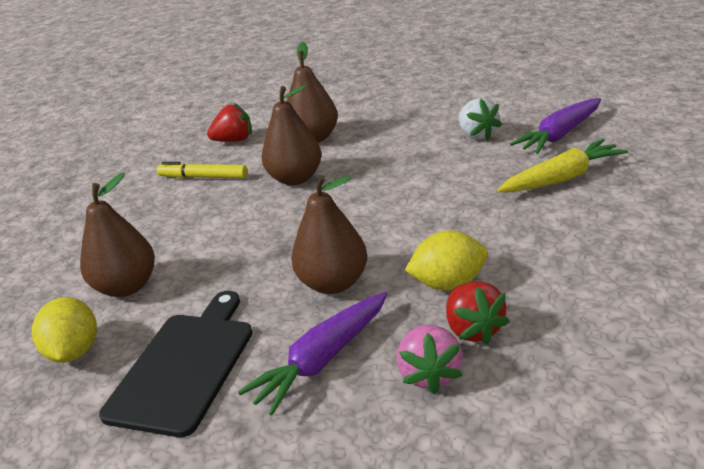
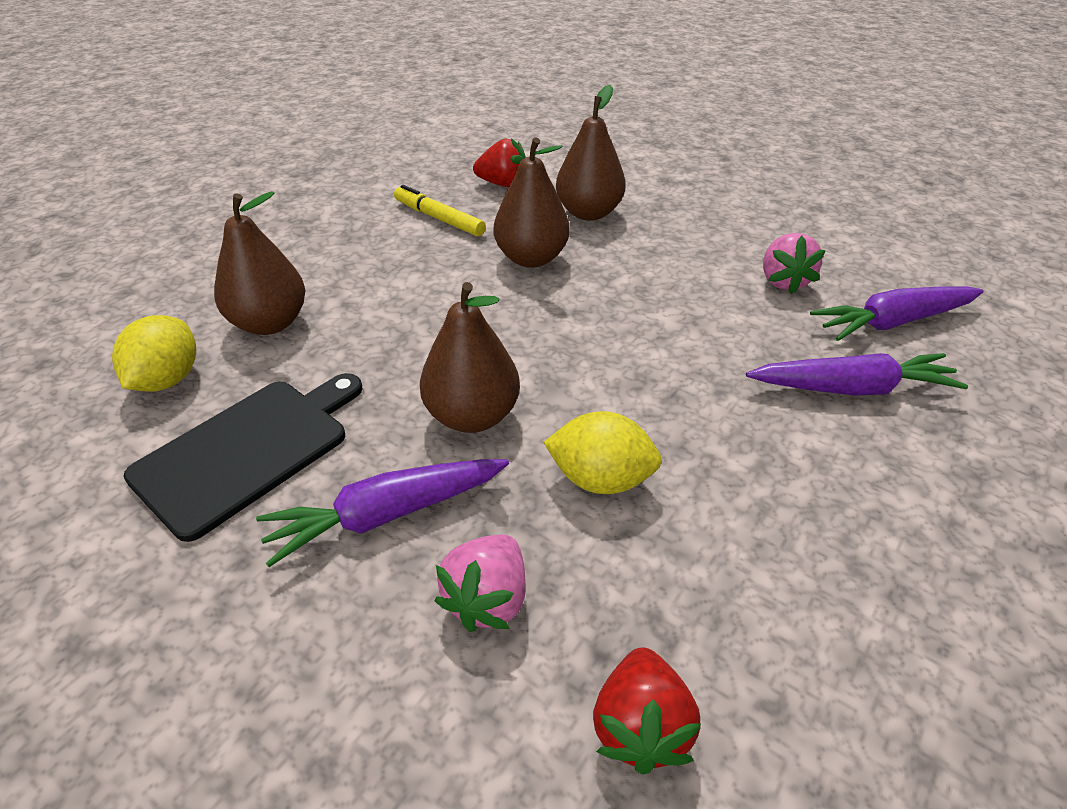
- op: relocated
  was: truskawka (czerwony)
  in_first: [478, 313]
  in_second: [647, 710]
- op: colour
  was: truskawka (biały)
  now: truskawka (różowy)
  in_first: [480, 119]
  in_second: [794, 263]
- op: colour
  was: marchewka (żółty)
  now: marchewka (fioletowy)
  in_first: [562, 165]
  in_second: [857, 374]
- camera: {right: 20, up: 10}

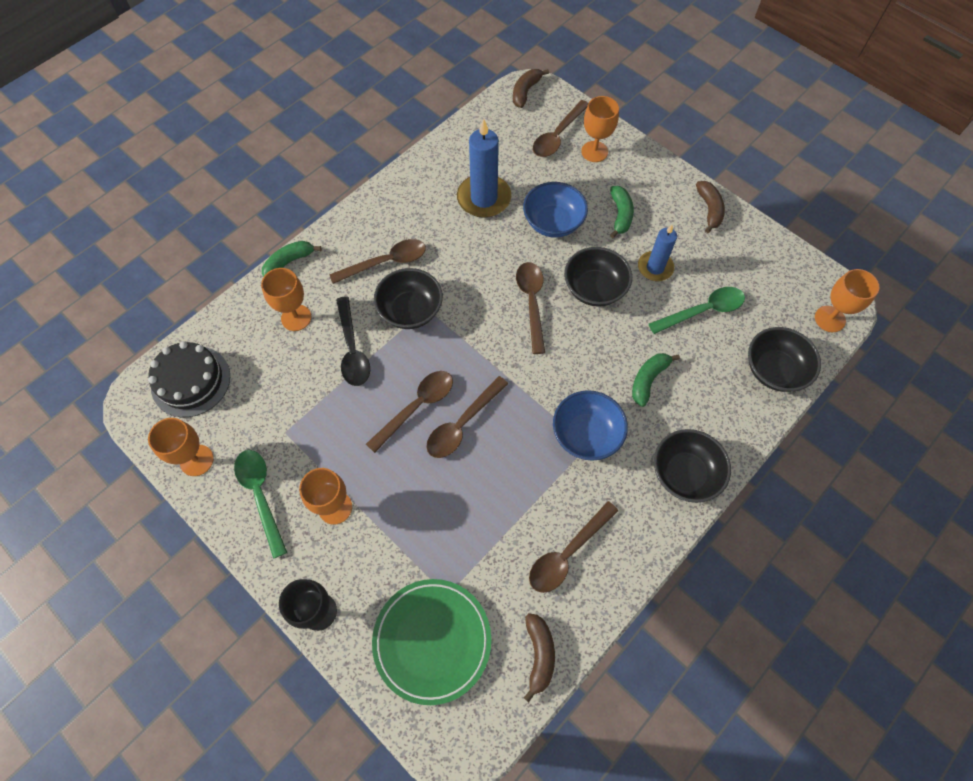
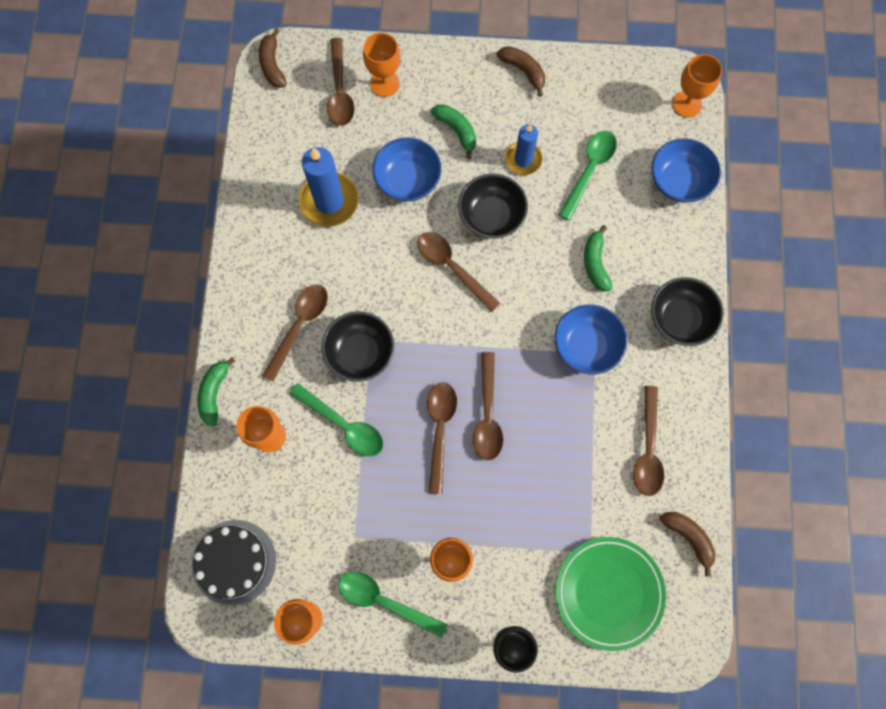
- op: colour
  was: łyżka (czarny)
  now: łyżka (zielony)
  in_first: [353, 341]
  in_second: [336, 419]
- op: colour
  was: miska (czarny)
  now: miska (niebieski)
  in_first: [784, 359]
  in_second: [686, 170]
- camera: {right: -40, up: 10}

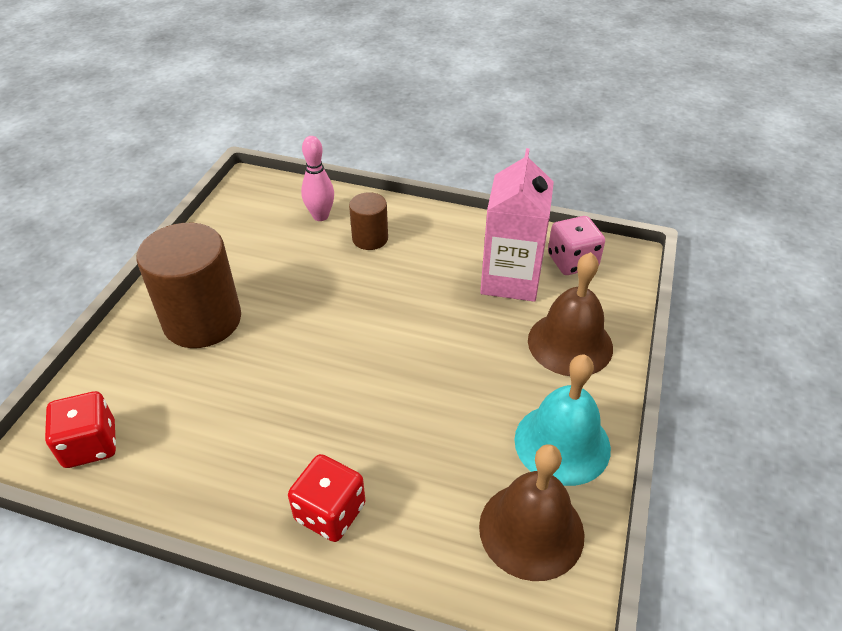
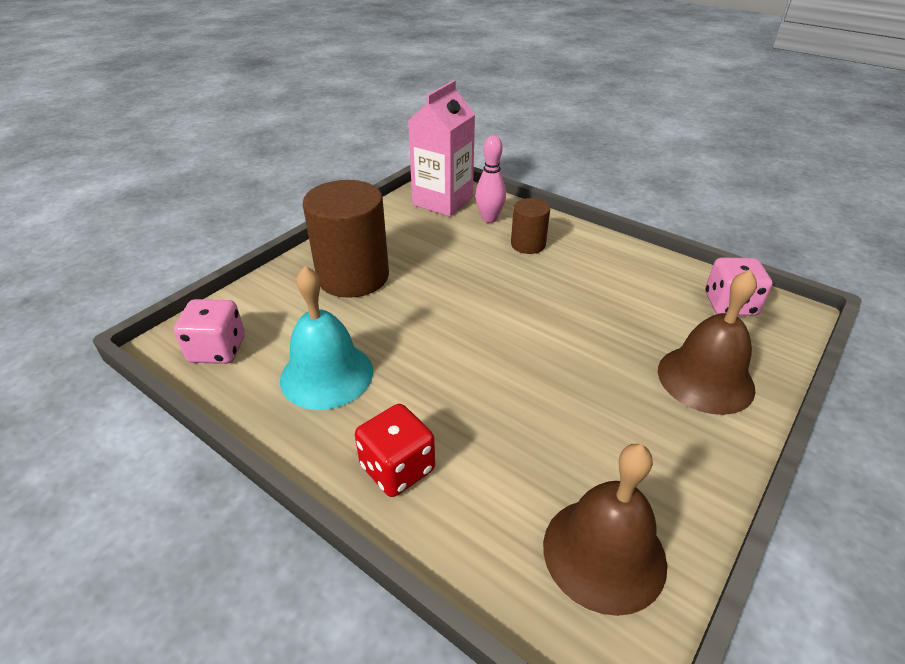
- op: relocated
  was: karton mleka (różowy)
  in_first: [517, 225]
  in_second: [441, 148]
- op: relocated
  was: dzwonek (turkusowy)
  in_first: [562, 420]
  in_second: [326, 338]
- op: colour
  was: kostka do gry (czerwony)
  now: kostka do gry (różowy)
  in_first: [80, 429]
  in_second: [209, 331]
- camera: {right: 20, up: -5}

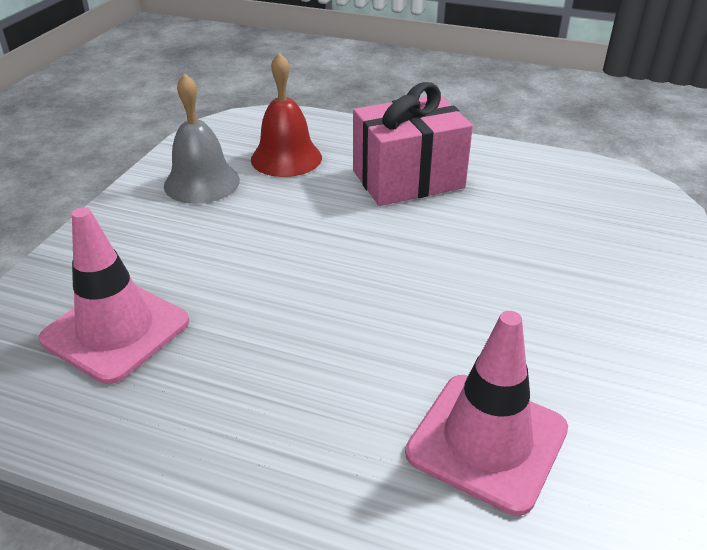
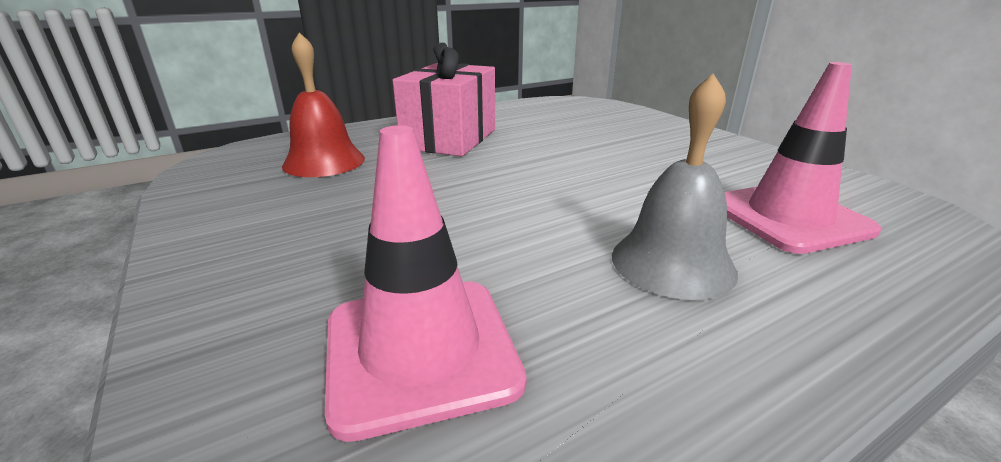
- op: relocated
  was: dzwonek (szary)
  in_first: [202, 138]
  in_second: [675, 186]
- camera: {right: -50, up: -10}

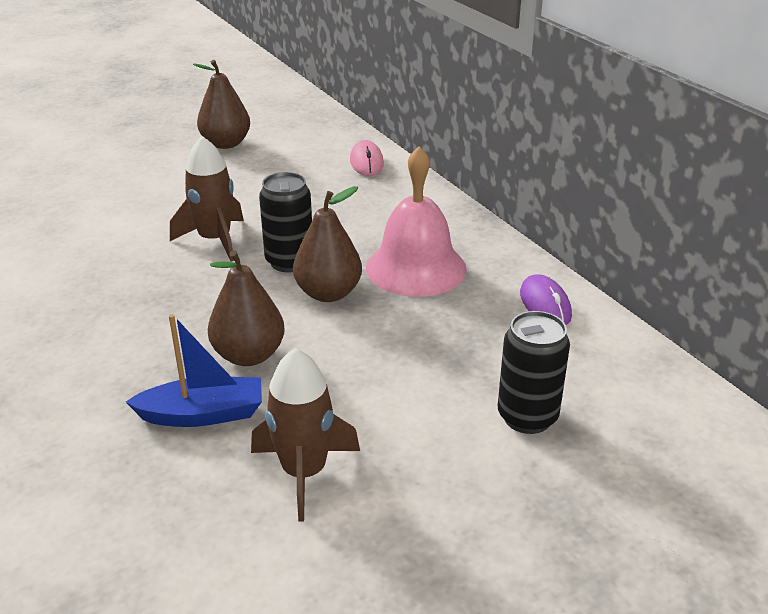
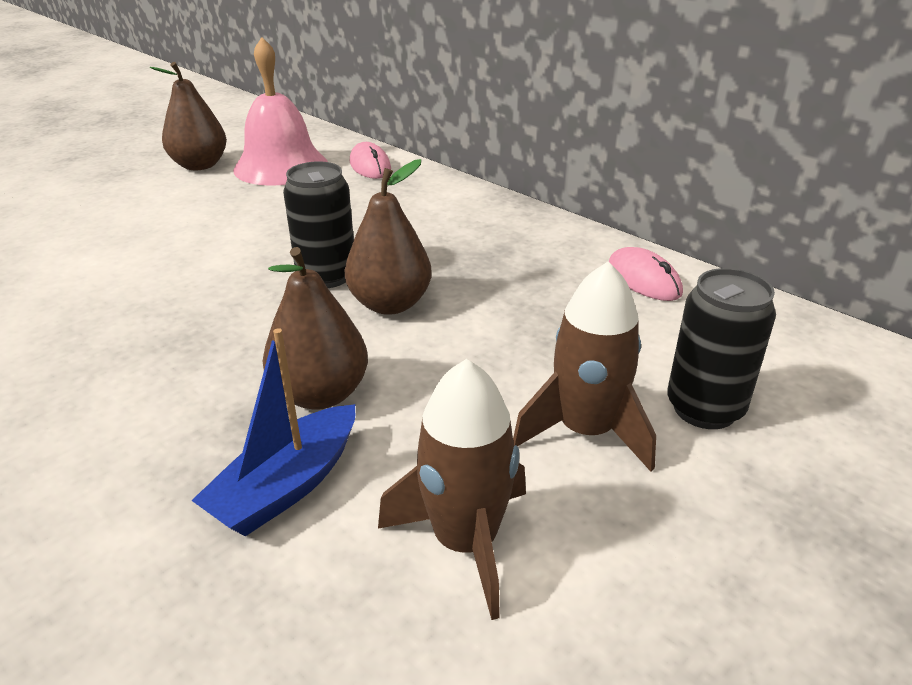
- op: relocated
  was: rakieta (brązowy)
  in_first: [207, 198]
  in_second: [584, 366]
- op: relocated
  was: dzwonek (różowy)
  in_first: [416, 221]
  in_second: [280, 111]
- op: colour
  was: myszka (fioletowy)
  now: myszka (różowy)
  in_first: [546, 299]
  in_second: [646, 274]
- op: spun
  was: łódka (niebieski)
  in_first: [194, 370]
  in_second: [273, 432]
  clockwise: 150
- camera: {right: -15, up: 0}

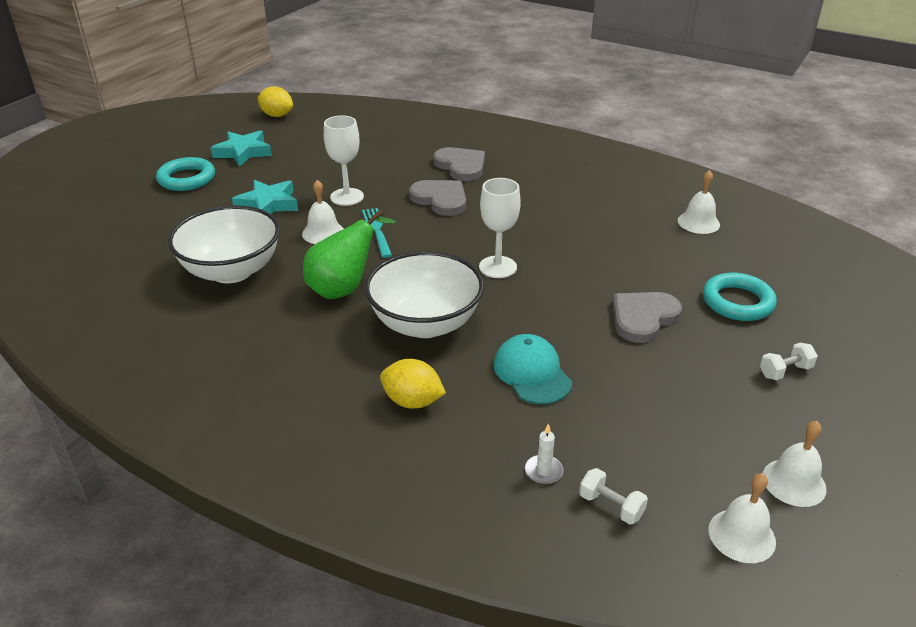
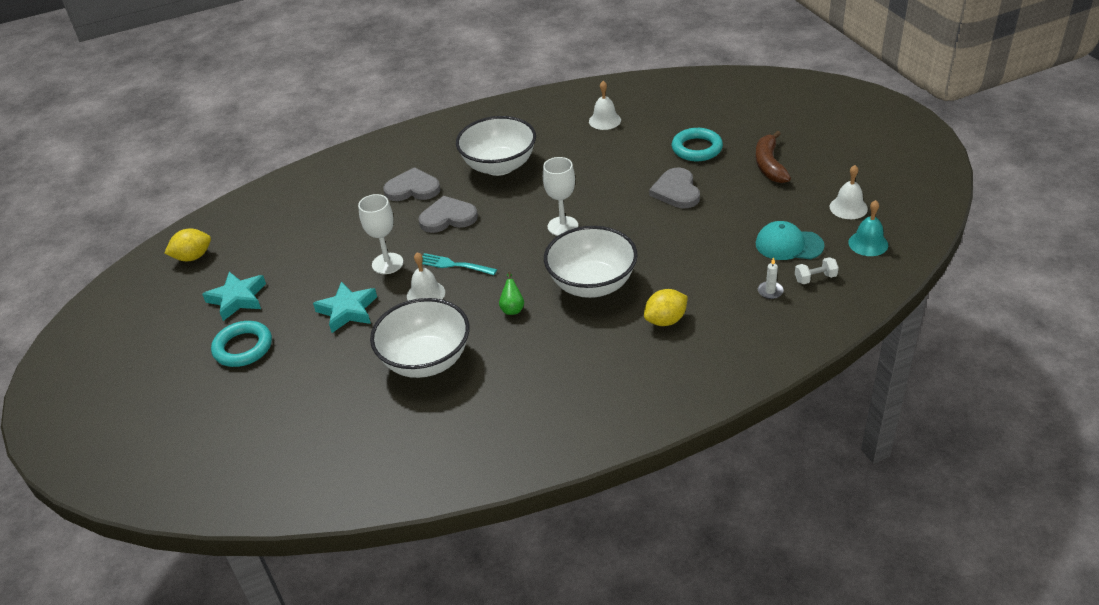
- op: appeared
  now: miska (biały)
  in_second: [496, 146]
- op: relocated
  was: czapka (turkusowy)
  in_first: [533, 369]
  in_second: [790, 240]
- op: exchanged
  was: hantel (biały)
  now: banan (brązowy)
  in_first: [789, 361]
  in_second: [773, 157]
- op: colour
  was: dzwonek (biały)
  now: dzwonek (turkusowy)
  in_first: [742, 518]
  in_second: [868, 228]
- op: size
  was: gruszka (zielony)
  in_first: [349, 254]
  in_second: [511, 293]
  ratio: 0.49
- camera: {right: -50, up: 5}

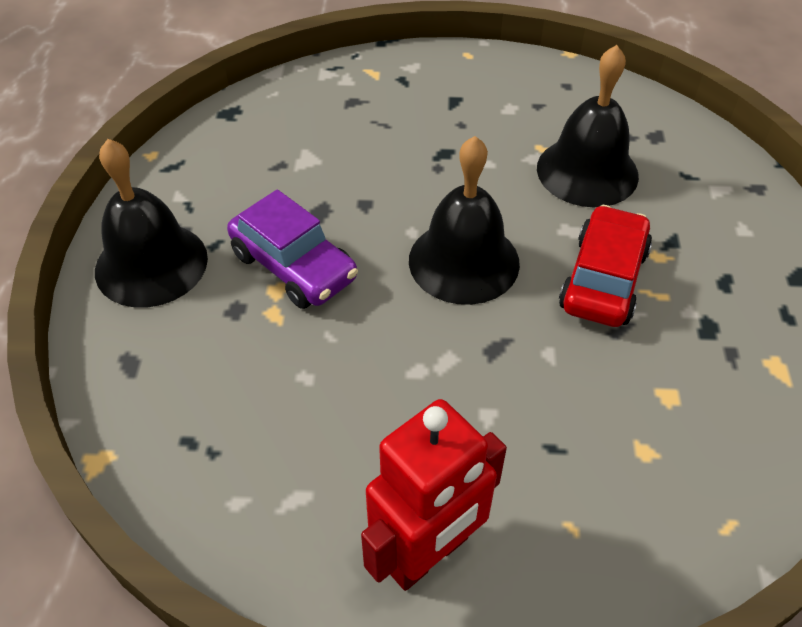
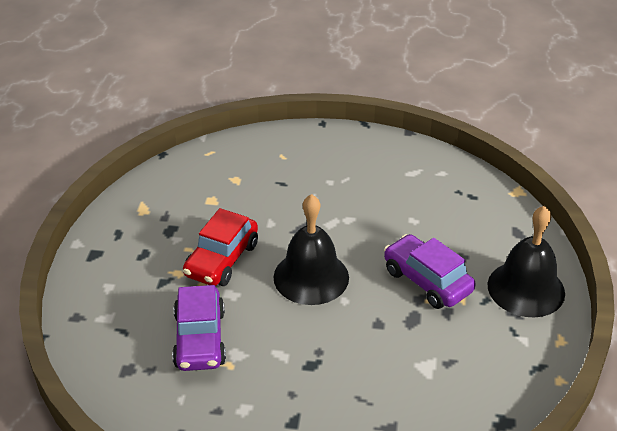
- op: missing
  was: robot (czerwony)
  in_first: [434, 495]
- op: exchanged
  was: dzwonek (czarny)
  now: samochód (fioletowy)
  in_first: [588, 126]
  in_second: [199, 328]
- camera: {right: -175, up: -10}

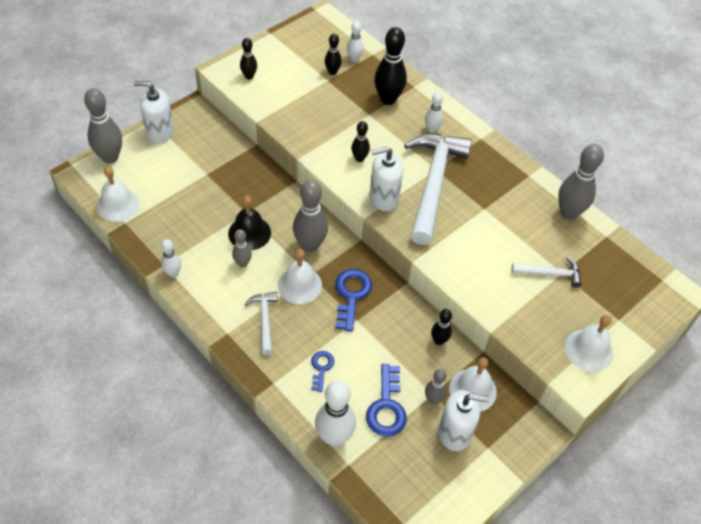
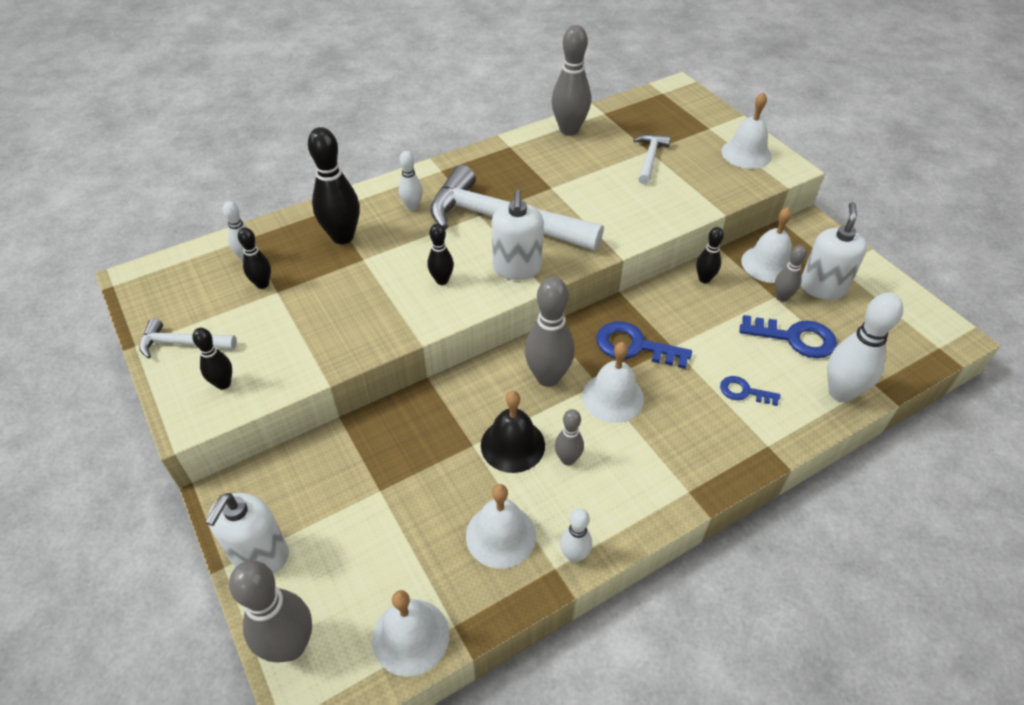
- op: appeared
  now: dzwonek (biały)
  in_second: [501, 526]
- op: relocated
  was: młotek (biały)
  in_first: [261, 323]
  in_second: [188, 338]
- camera: {right: -75, up: -5}

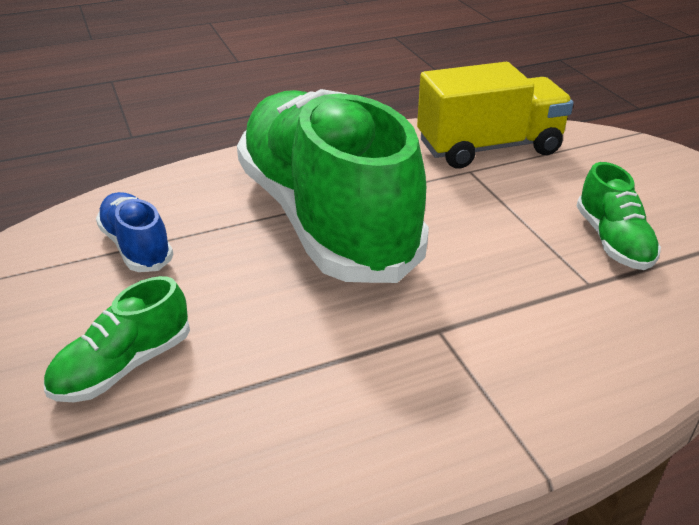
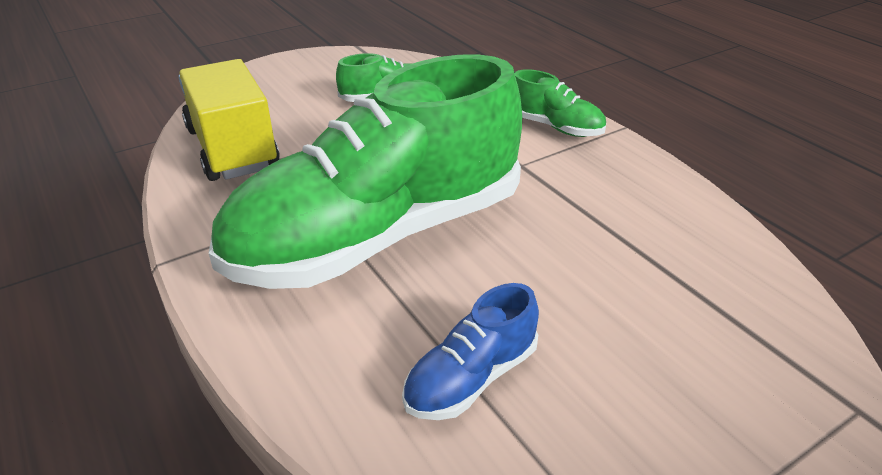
- op: relocated
  was: but (zielony)
  in_first: [117, 339]
  in_second: [560, 103]
- camera: {right: -100, up: 0}

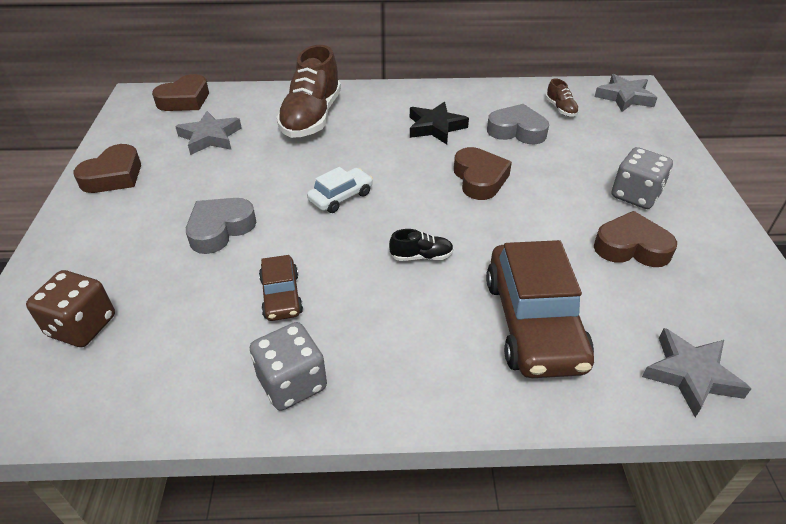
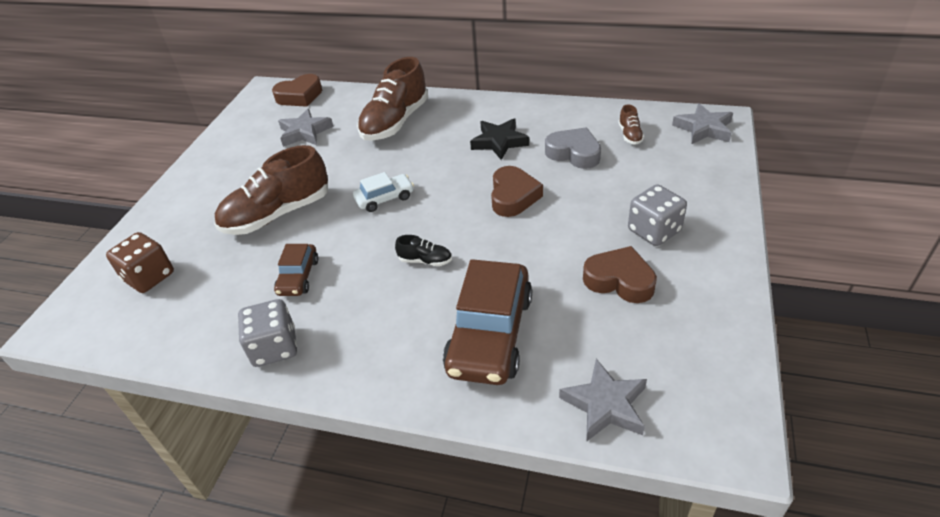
- op: missing
  was: serce (brązowy)
  in_first: [107, 168]
- op: exchanged
  was: serce (szary)
  now: but (brązowy)
  in_first: [221, 226]
  in_second: [271, 190]
- camera: {right: 20, up: 0}

